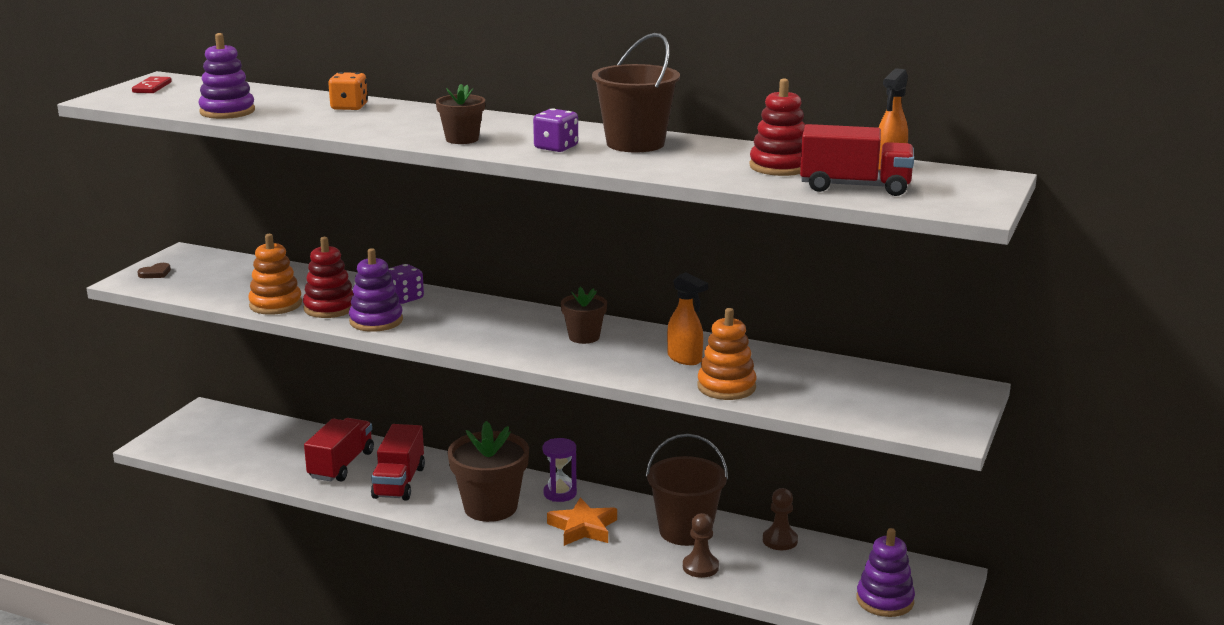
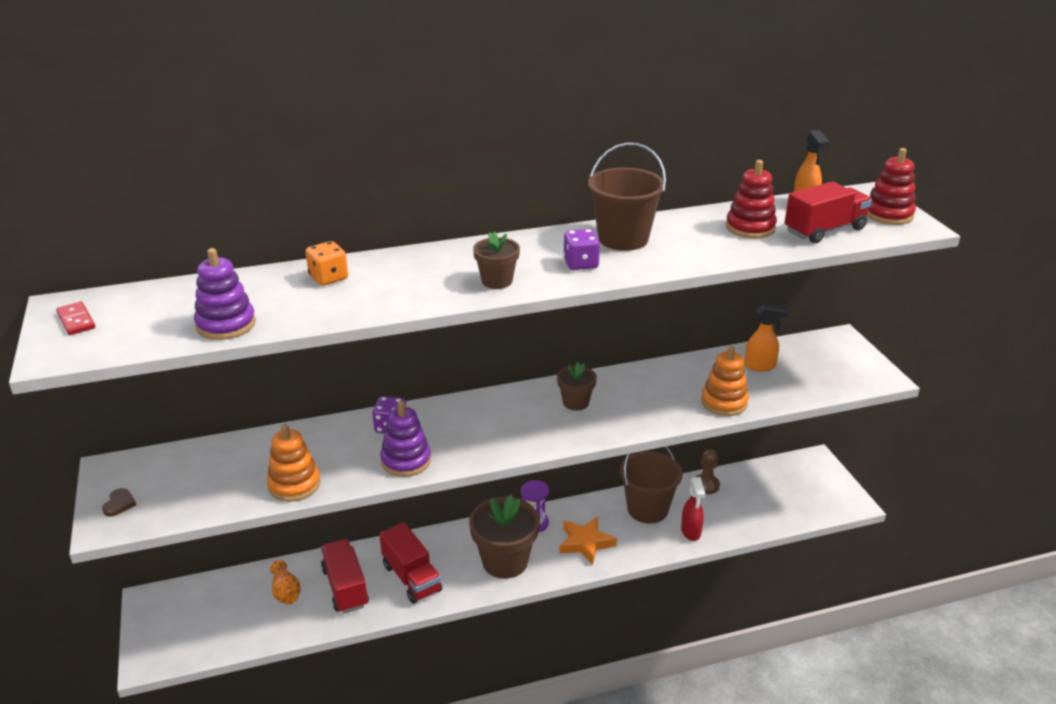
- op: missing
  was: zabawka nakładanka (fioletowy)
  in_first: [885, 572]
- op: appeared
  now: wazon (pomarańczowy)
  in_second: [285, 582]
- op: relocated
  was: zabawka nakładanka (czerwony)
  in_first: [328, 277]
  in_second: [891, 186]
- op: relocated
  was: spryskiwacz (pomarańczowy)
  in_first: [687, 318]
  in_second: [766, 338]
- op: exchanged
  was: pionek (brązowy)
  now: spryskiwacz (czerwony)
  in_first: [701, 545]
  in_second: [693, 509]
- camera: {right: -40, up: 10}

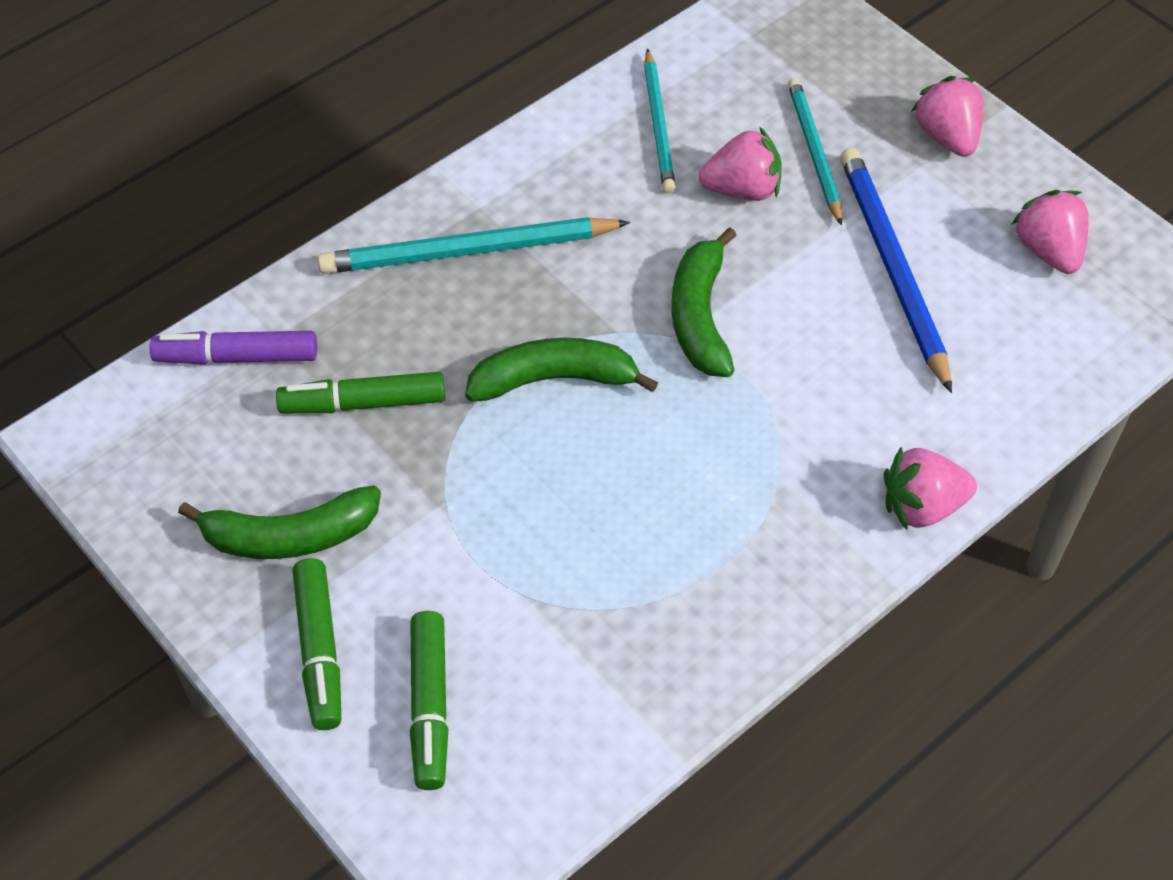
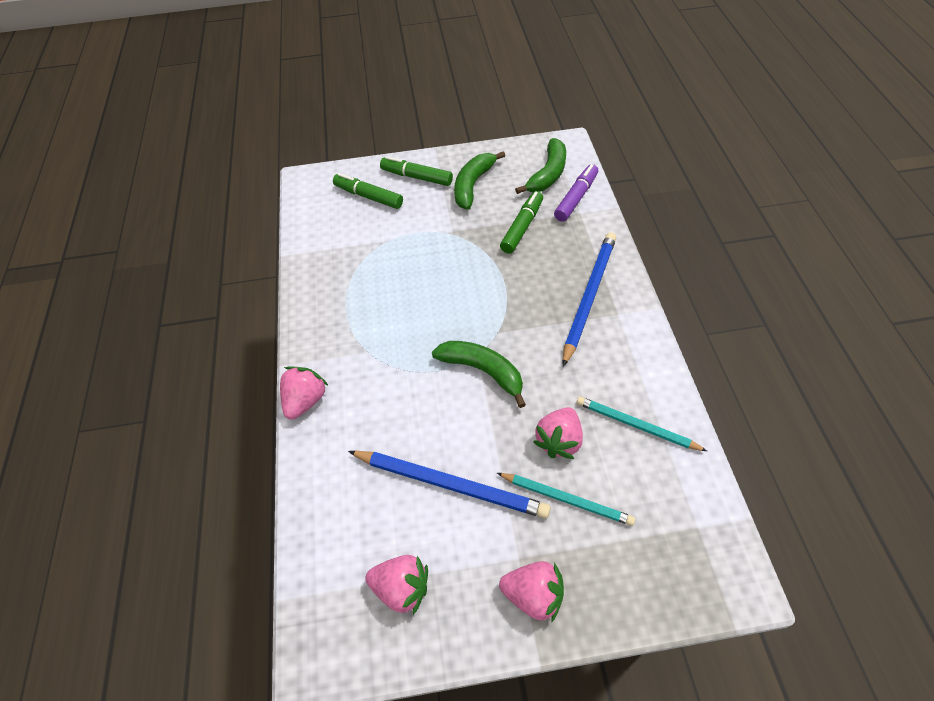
- op: relocated
  was: banan (zielony)
  in_first: [561, 370]
  in_second: [540, 166]
- op: colour
  was: ołówek (turkusowy)
  now: ołówek (niebieski)
  in_first: [474, 245]
  in_second: [589, 299]
- camera: {right: 125, up: 0}

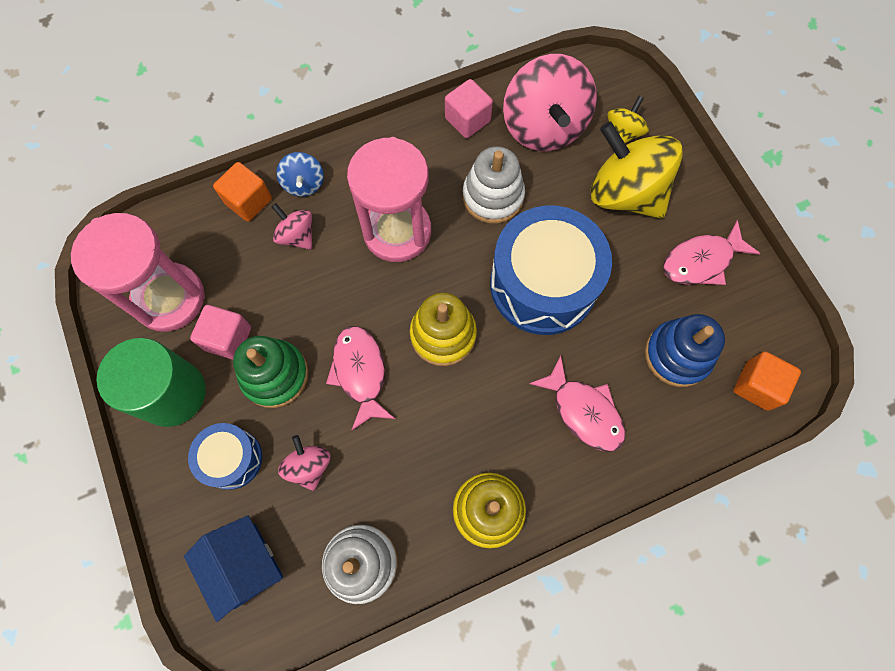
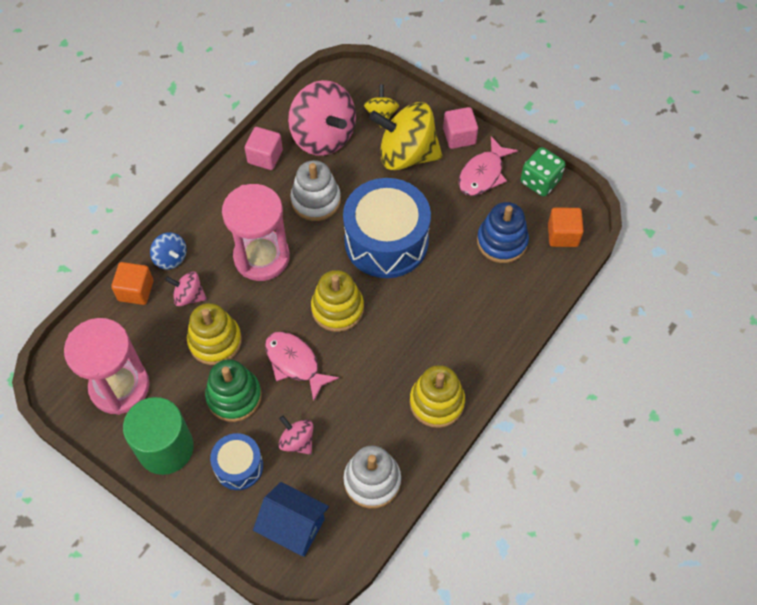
- op: missing
  was: ryba (różowy)
  in_first: [577, 404]
- op: appeared
  now: zabawka nakładanka (żółty)
  in_second: [214, 334]
- op: appeared
  now: kostka do gry (zielony)
  in_second: [543, 171]
- op: relocated
  was: sześcian (różowy)
  in_first: [220, 332]
  in_second: [460, 128]
- camera: {right: -30, up: -10}

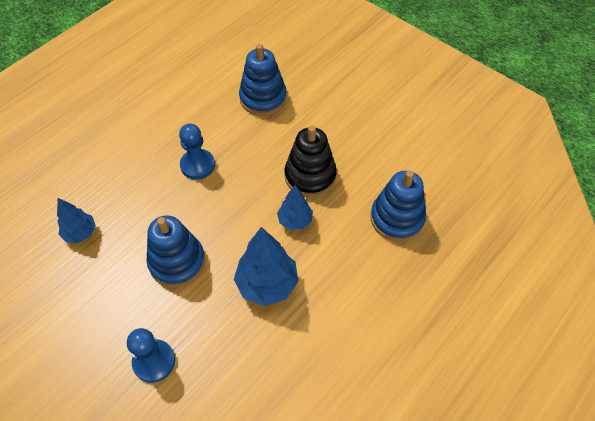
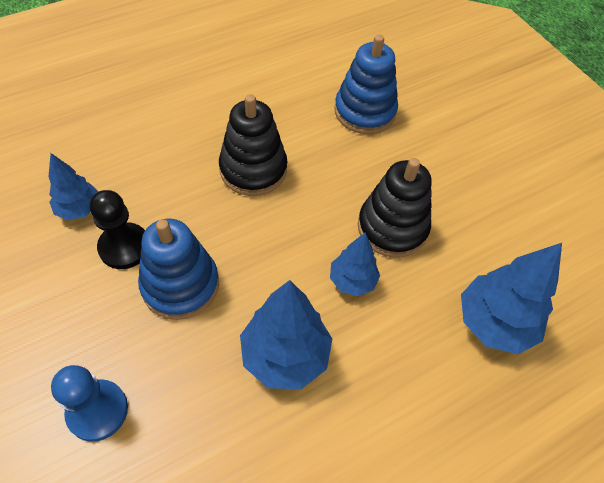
- op: appeared
  now: pionek (czarny)
  in_second: [117, 229]
- op: exchanged
  was: pionek (niebieski)
  now: zabawka nakładanka (czarny)
  in_first: [197, 152]
  in_second: [253, 145]
- op: exchanged
  was: zabawka nakładanka (niebieski)
  now: drzewko (niebieski)
  in_first: [398, 206]
  in_second: [511, 298]
- camera: {right: 15, up: 0}

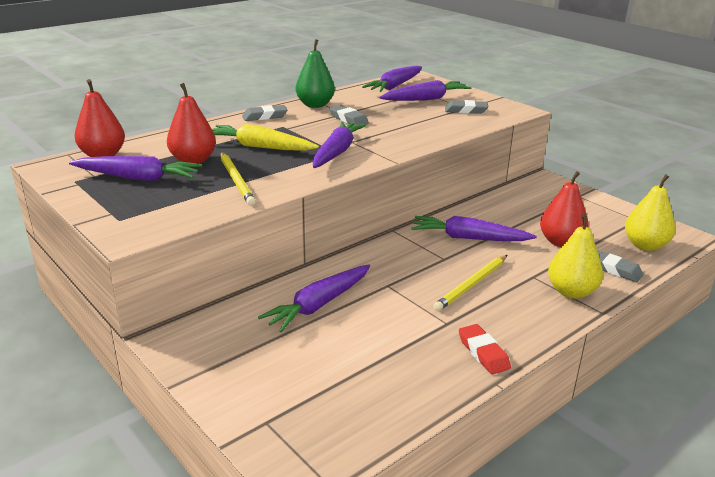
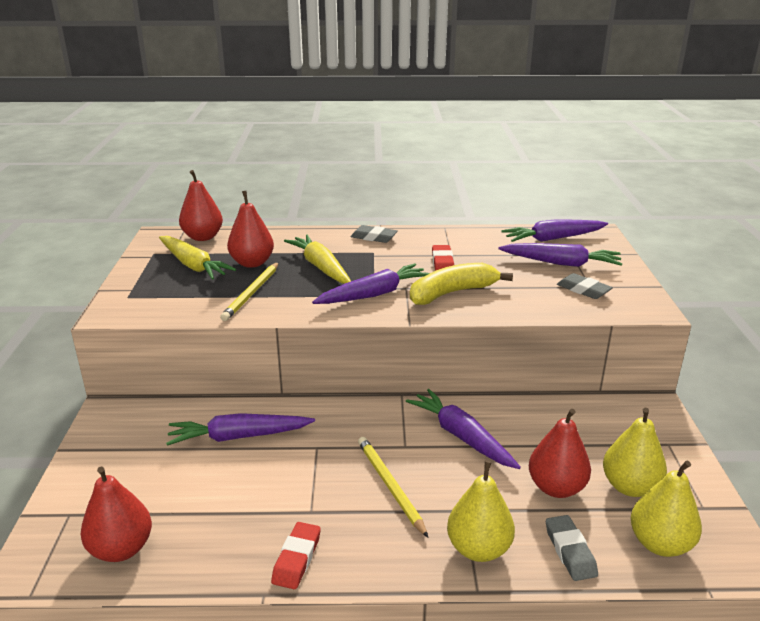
- op: missing
  was: gruszka (zielony)
  in_first: [315, 73]
- op: appeared
  now: gruszka (czerwony)
  in_second: [116, 514]
- op: appeared
  now: banan (żółty)
  in_second: [461, 284]
- op: appeared
  now: gruszka (żółty)
  in_second: [635, 452]
- op: colour
  was: marchewka (fioletowy)
  now: marchewka (żółty)
  in_first: [135, 168]
  in_second: [197, 257]
- op: colour
  was: gumka do mazania (szary)
  now: gumka do mazania (czerwony)
  in_first: [349, 115]
  in_second: [443, 258]
- op: spun
  was: ołówek (żółty)
  in_first: [470, 283]
  in_second: [393, 487]
  clockwise: 75
- camera: {right: 40, up: 0}

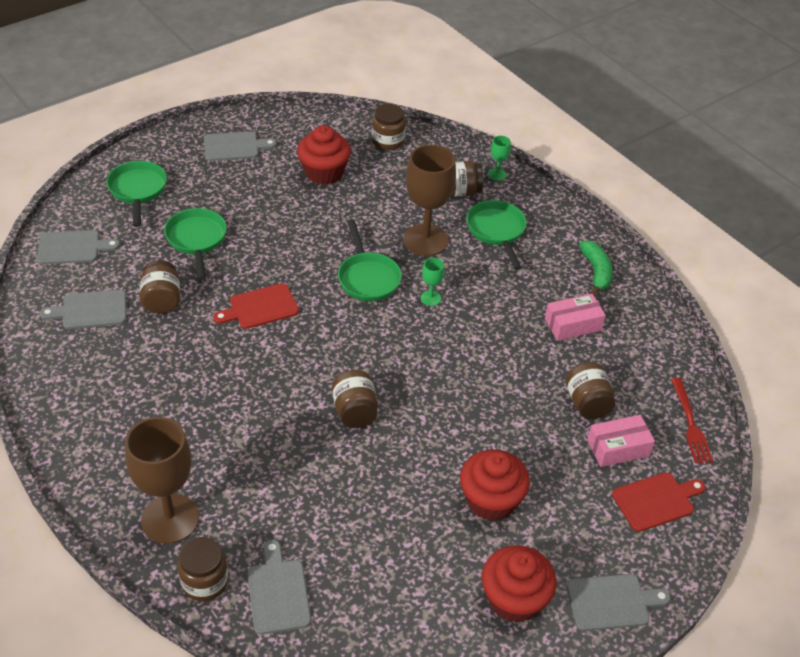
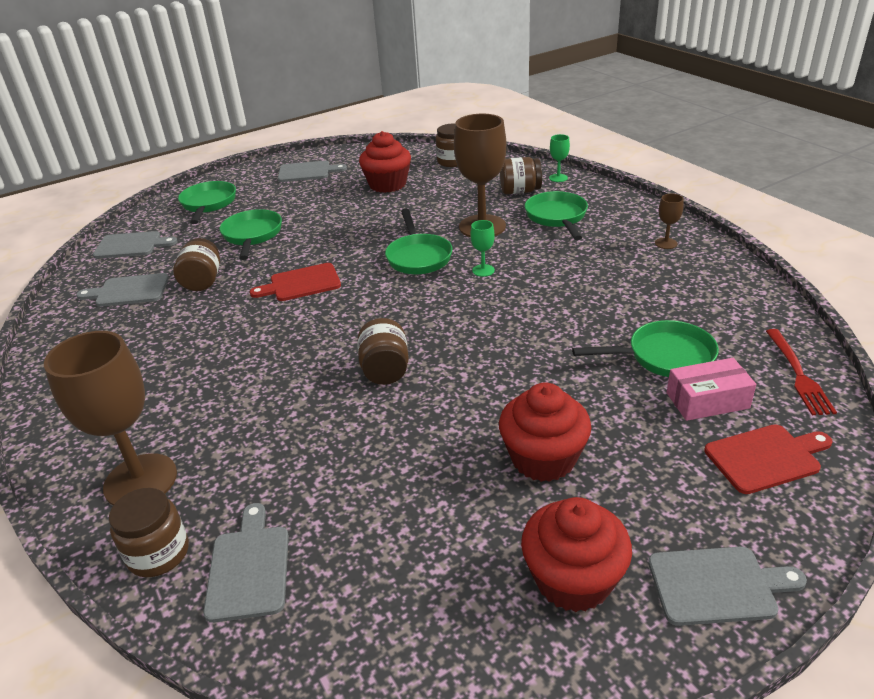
- op: missing
  was: pudełko (różowy)
  in_first: [575, 317]
- op: exchanged
  was: słoik (brązowy)
  now: patelnia (zielony)
  in_first: [590, 390]
  in_second: [645, 348]
- op: exchanged
  was: banan (zielony)
  now: kielich (brązowy)
  in_first: [595, 267]
  in_second: [669, 221]
- camera: {right: 10, up: -10}

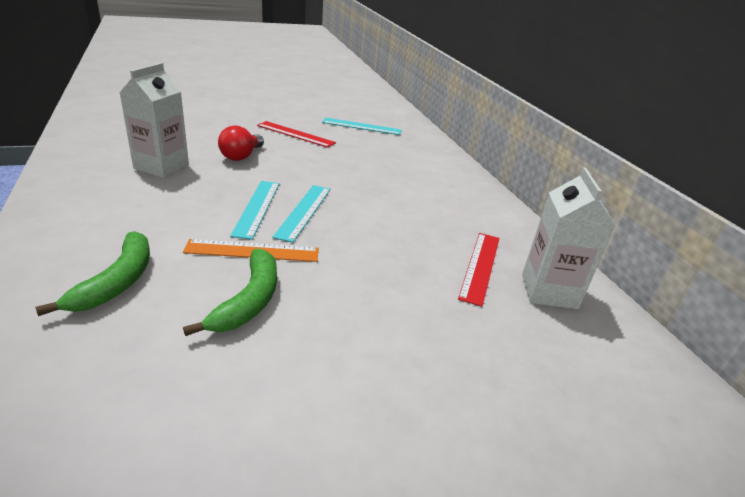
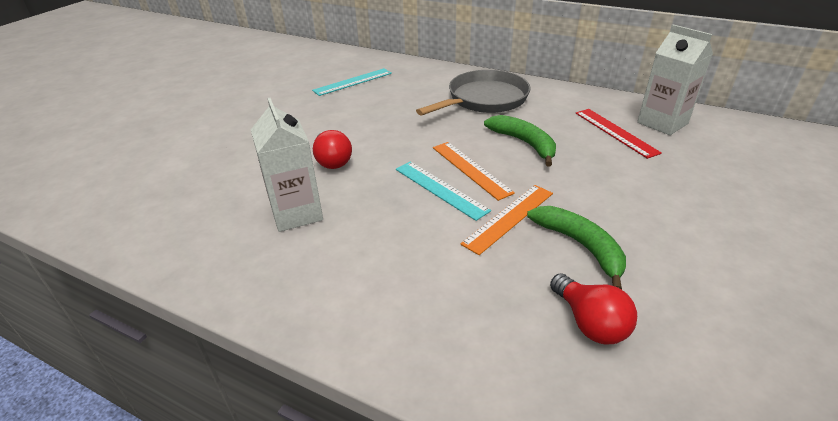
- op: missing
  was: linijka (czerwony)
  in_first: [296, 134]
- op: appeared
  now: patelnia (szary)
  in_second: [473, 92]
- op: appeared
  now: żarówka (czerwony)
  in_second: [593, 309]
- op: relocated
  was: banan (zielony)
  in_first: [92, 273]
  in_second: [520, 141]
- op: colour
  was: linijka (turkusowy)
  now: linijka (pomarańczowy)
  in_first: [301, 214]
  in_second: [474, 171]
- camera: {right: -40, up: 5}

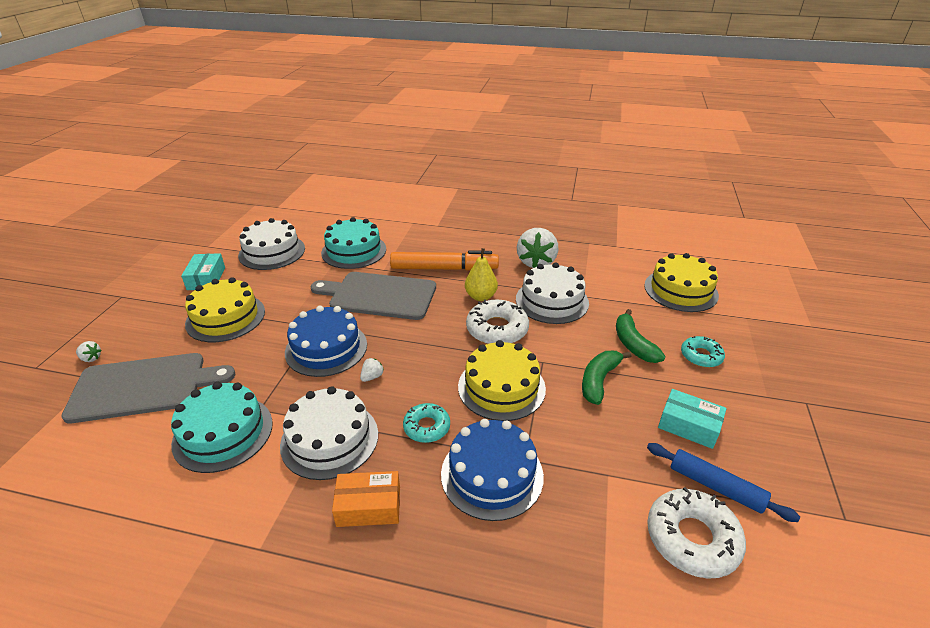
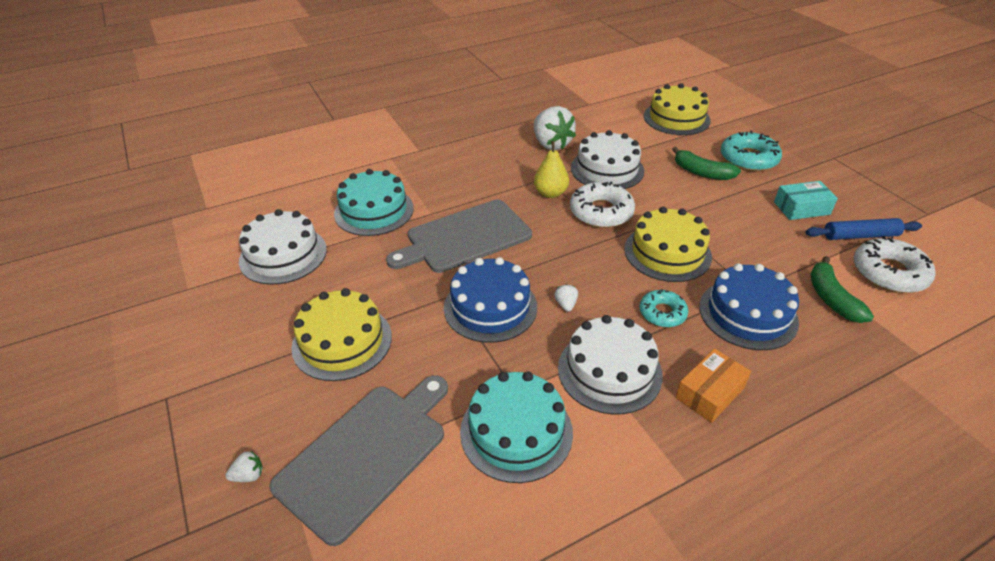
- op: missing
  was: pudełko (turkusowy)
  in_first: [203, 271]
- op: missing
  was: flamaster (pomarańczowy)
  in_first: [444, 260]
- op: relocated
  was: banan (zielony)
  in_first: [606, 378]
  in_second: [842, 289]
- op: size
  was: donut (turkusowy)
  in_first: [703, 352]
  in_second: [751, 150]
  ratio: 1.61
- camera: {right: -40, up: 5}

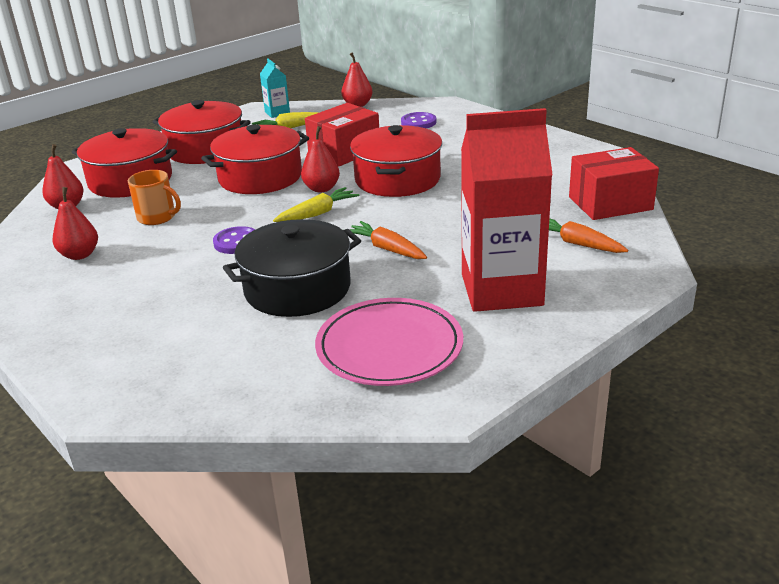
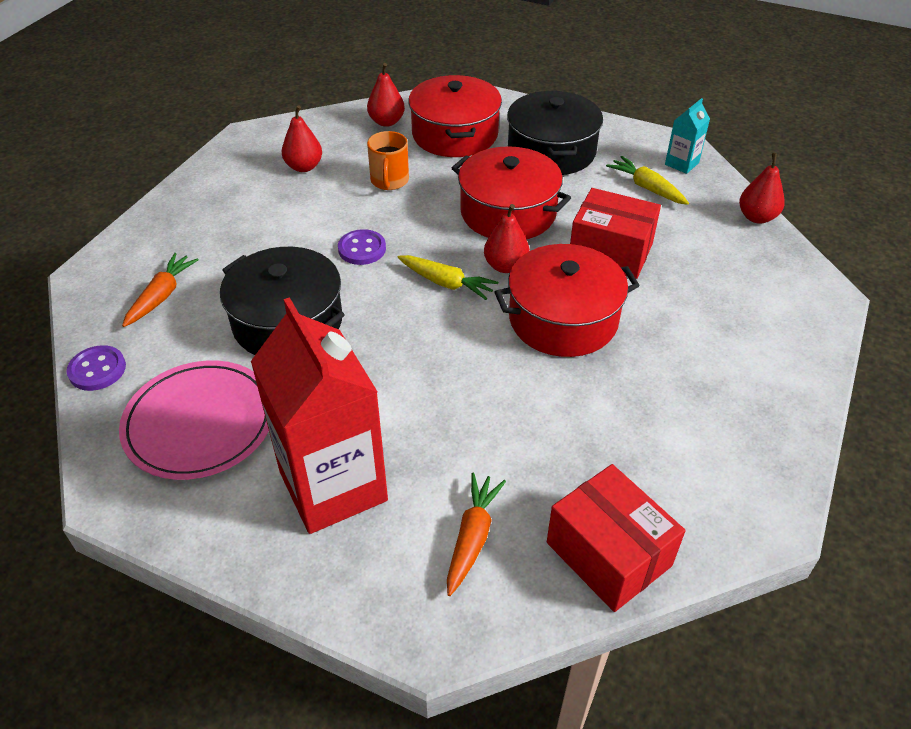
- op: relocated
  was: marchewka (pomarańczowy)
  in_first: [388, 240]
  in_second: [160, 290]
- op: relocated
  was: guzik (fioletowy)
  in_first: [418, 120]
  in_second: [96, 368]
- op: colour
  was: garnek (czerwony)
  now: garnek (czarny)
  in_first: [201, 132]
  in_second: [555, 133]
- camera: {right: 65, up: 15}

